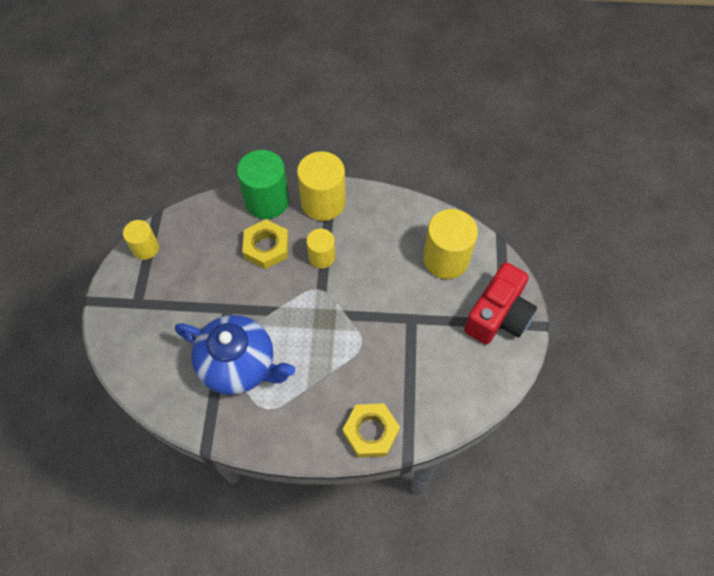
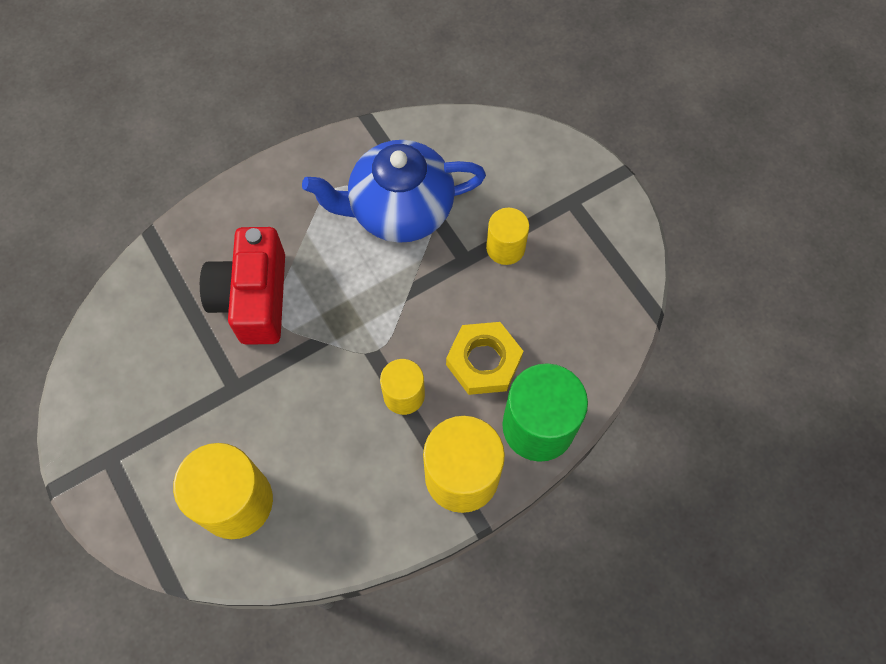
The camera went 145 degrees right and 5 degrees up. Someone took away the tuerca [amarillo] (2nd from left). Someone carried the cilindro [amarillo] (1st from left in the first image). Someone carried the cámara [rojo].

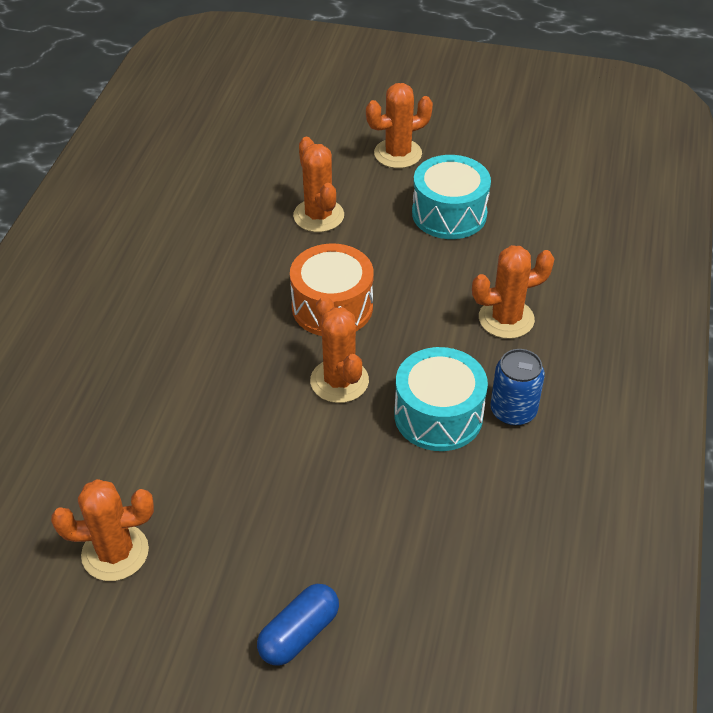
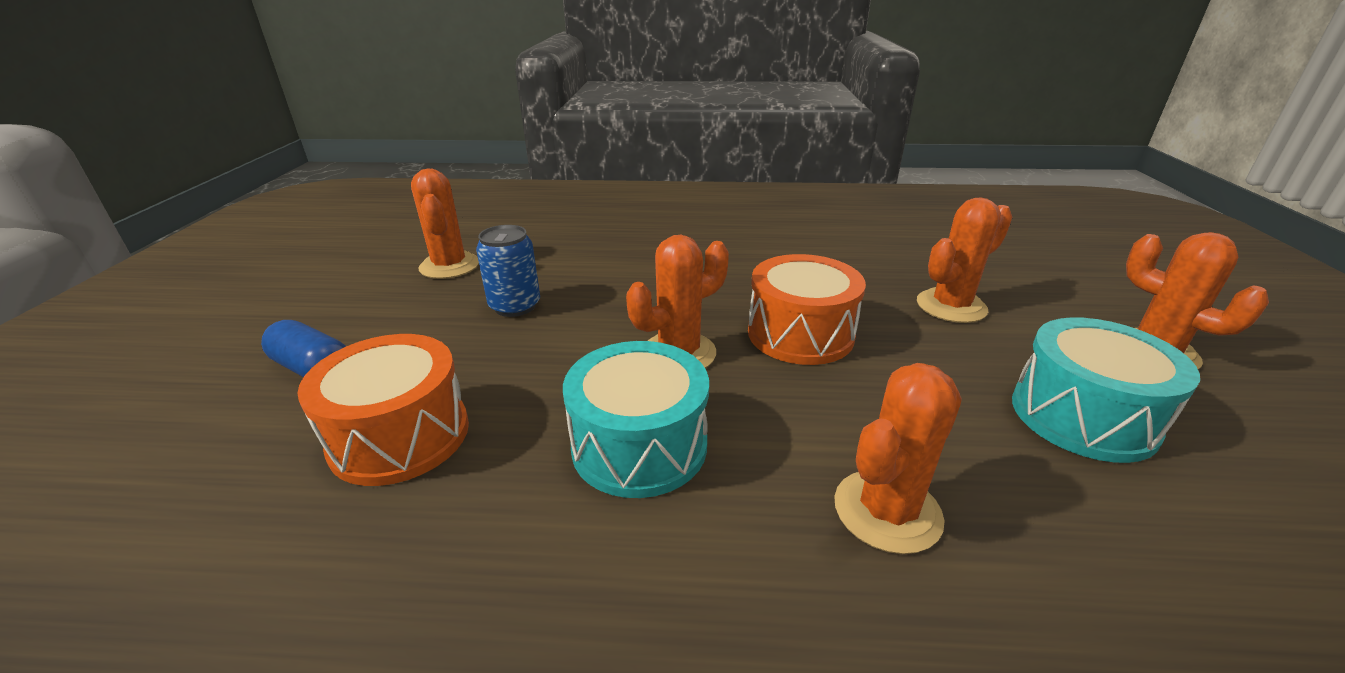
The camera went 80 degrees right and 15 degrees down. Someone put down the tambor [naranja] (1st from left). Someone carried the lata [azul]. Someone rotated the cactus [naranja] (5th from left in the first image) by 75 degrees clockwise.

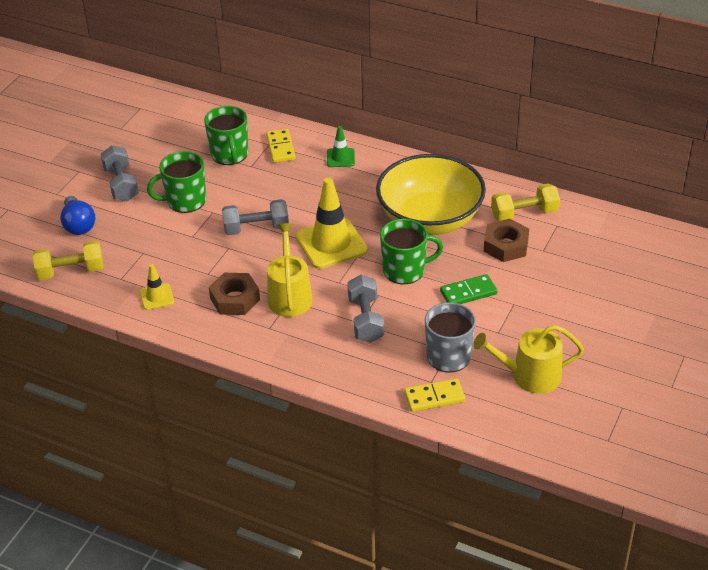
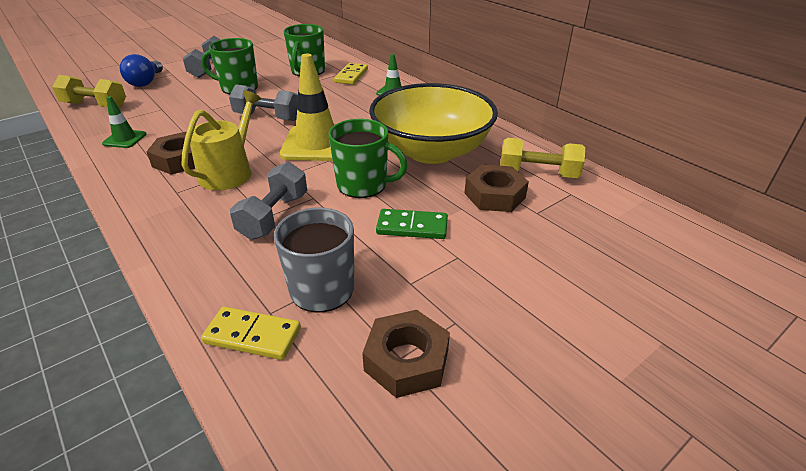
The camera went 25 degrees right and 5 degrees down. Someone swapped the regadera [amarillo] (2nd from left) for the tuerca [marrón] (2nd from left). Someone repainted the cono de tráfico [amarillo] (1st from left), which became the cono de tráfico [verde] (1st from left).

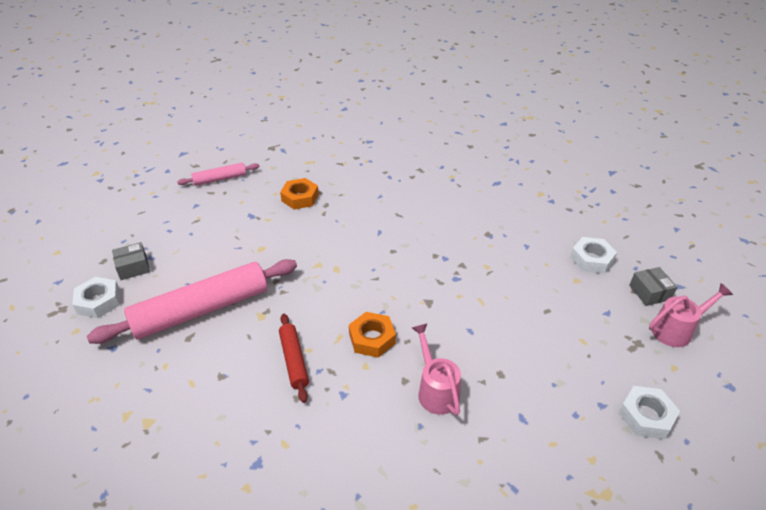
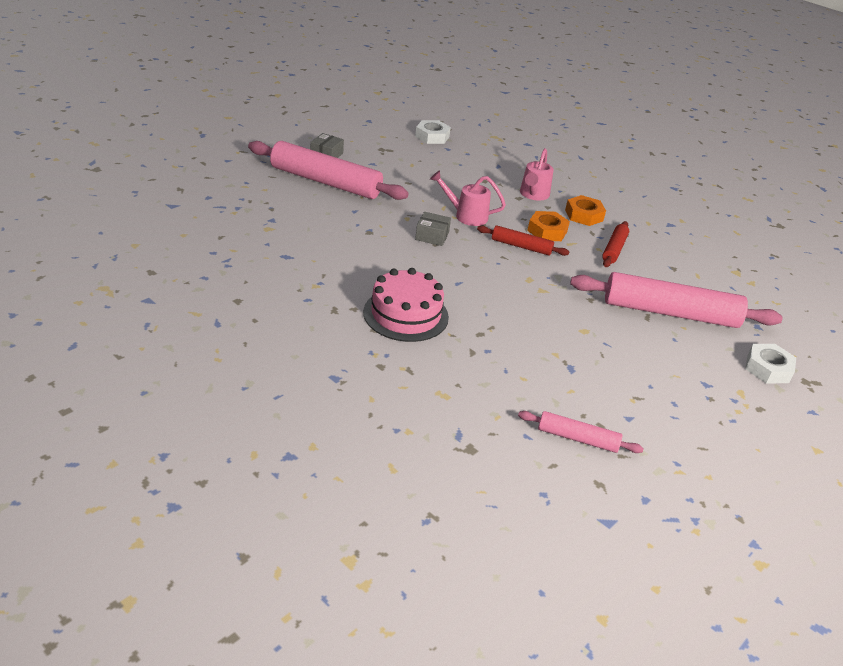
The camera went 145 degrees left and 5 degrees down. Someone put down the tarta [rosa]. Someone put down the rodillo [rojo] (1st from left). Someone carried the caja [gris] (1st from left in the first image). Someone carried the tuerca [naranja] (1st from left in the first image). Someone carried the regadera [rosa] (2nd from left in the first image). Someone swapped the tuerca [blanco] (2nd from left) for the rodillo [rosa] (1st from left).

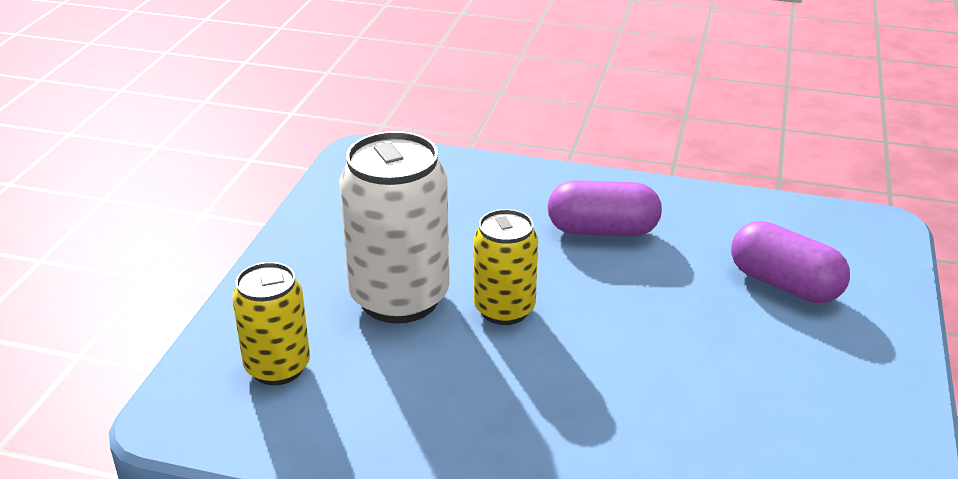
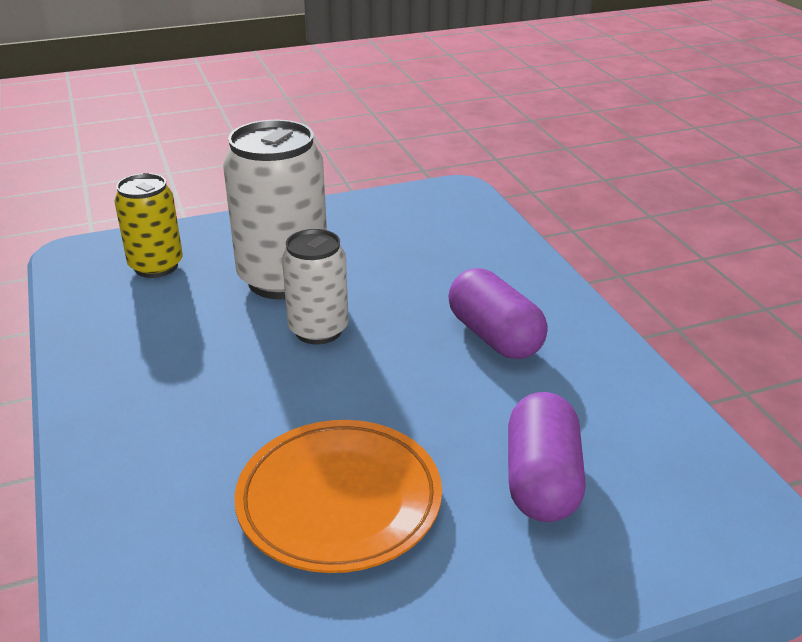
The camera went 55 degrees right and 0 degrees up. Someone put down the plato [naranja]. Someone repainted the lata [amarillo] (2nd from left), which became the lata [blanco] (2nd from left).

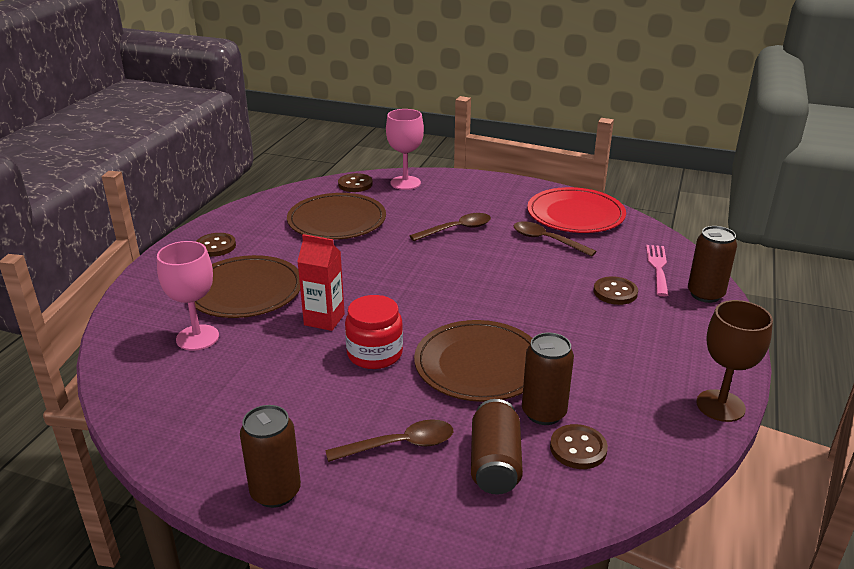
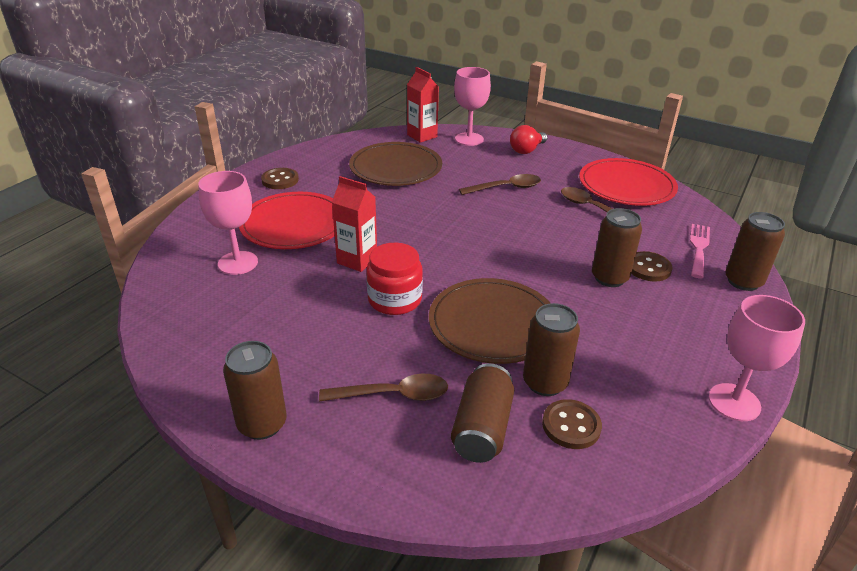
The camera went 10 degrees right and 5 degrees up. Someone put down the bombilla [rojo]. Someone put down the lata [marrón] (4th from left). Someone swapped the botón [marrón] (2nd from left) for the cartón de leche [rojo] (2nd from left). Someone repainted the plato [marrón] (1st from left), which became the plato [rojo] (1st from left). Someone repainted the copa [marrón], which became the copa [rosa] (3rd from left).

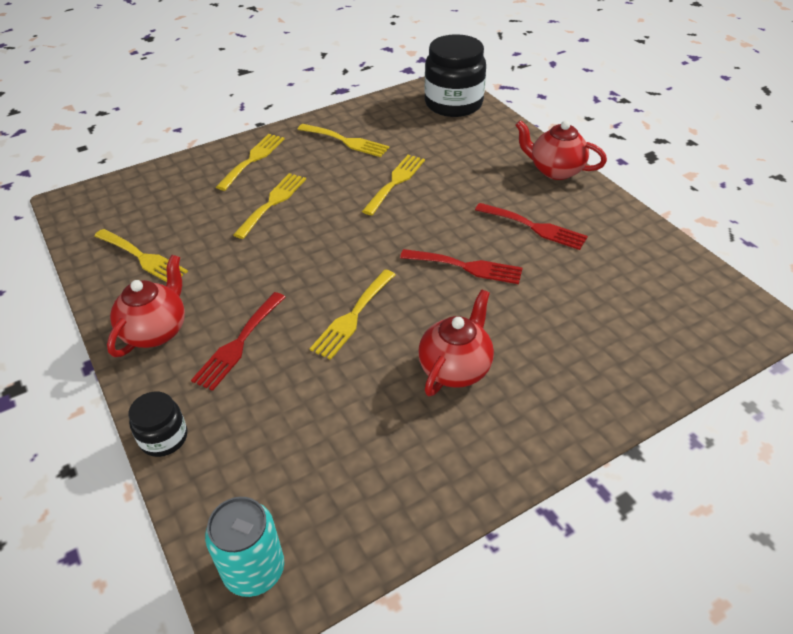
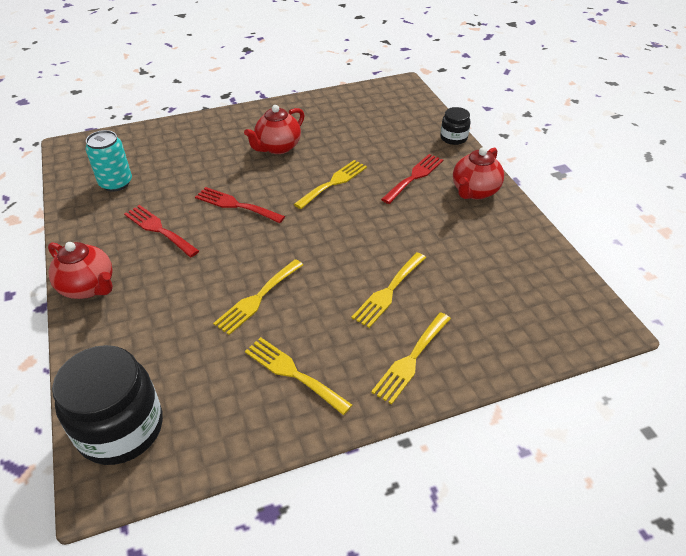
The camera went 170 degrees left and 0 degrees up. Someone took away the tenedor [amarillo] (1st from left). Someone carried the lata [turquesa].

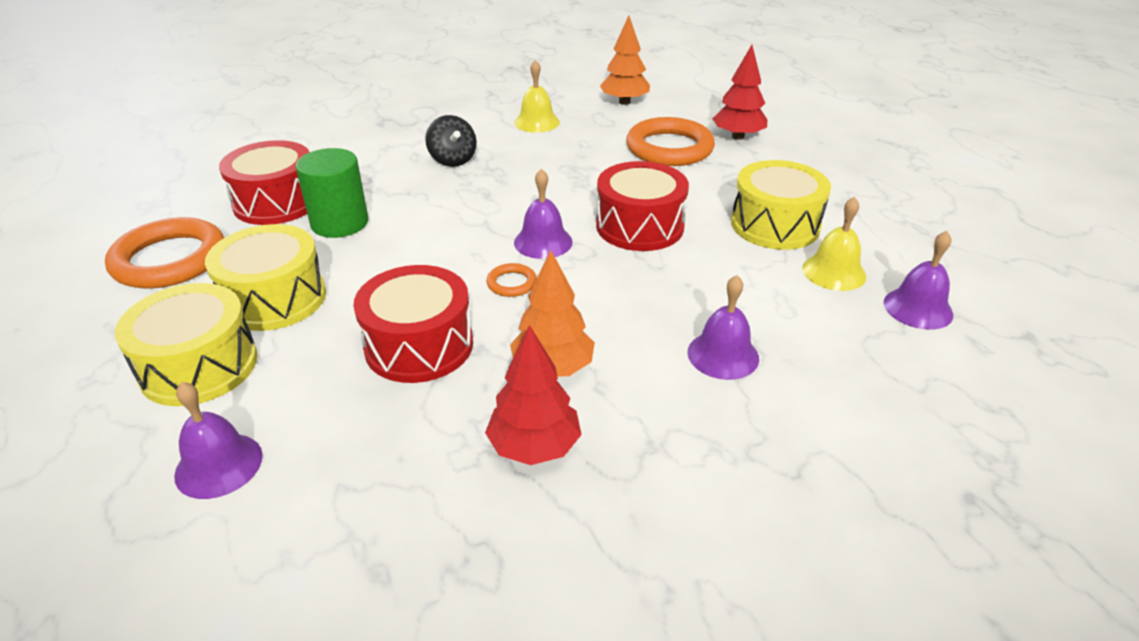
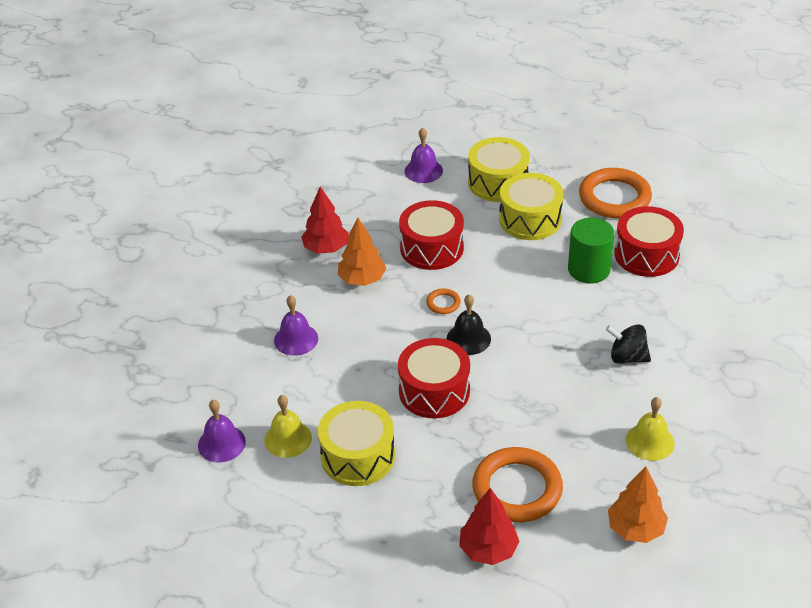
The camera went 135 degrees right and 5 degrees up. Someone repainted the campana [morado] (2nd from left), which became the campana [negro].

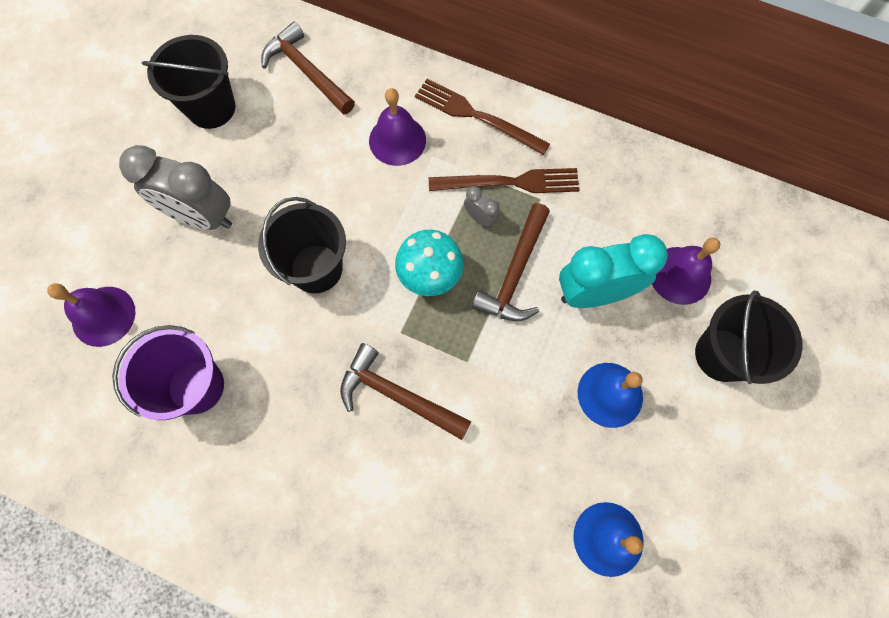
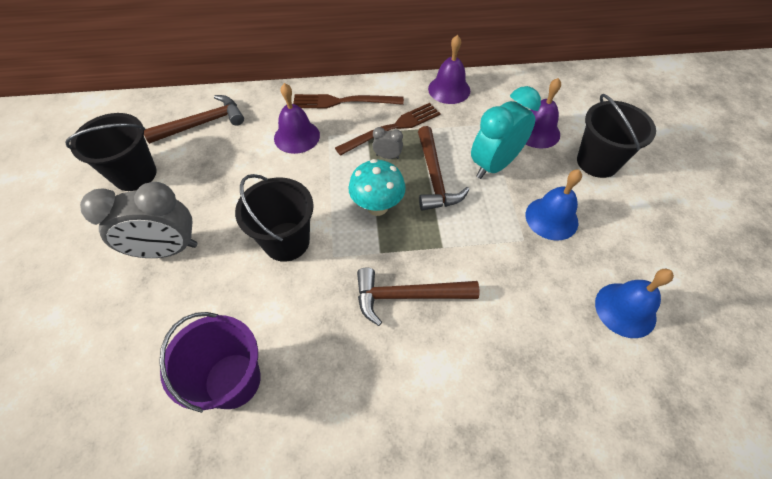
The camera went 30 degrees left and 15 degrees down. Someone carried the campana [morado] (1st from left in the first image). Someone rotated the martillo [marrón] (1st from left) by 135 degrees clockwise.

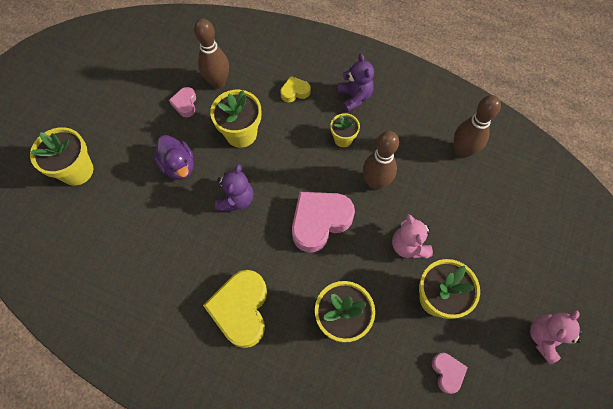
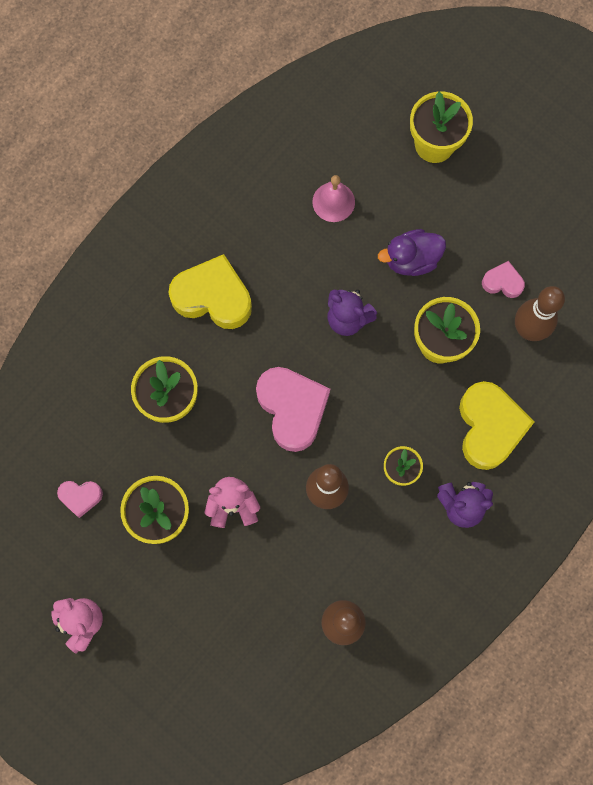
The camera went 105 degrees right and 10 degrees up. Someone put down the campana [rosa]. Someone scaled the corazón [amarillo] (2nd from left) by 1.99.

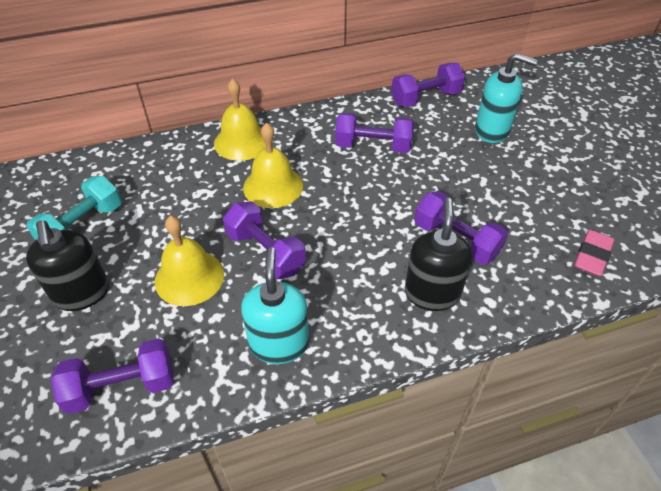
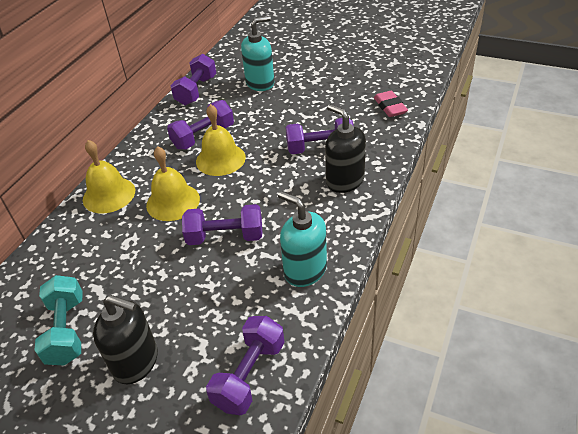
The camera went 45 degrees left and 5 degrees down. Someone carried the campana [amarillo] (1st from left in the first image).

